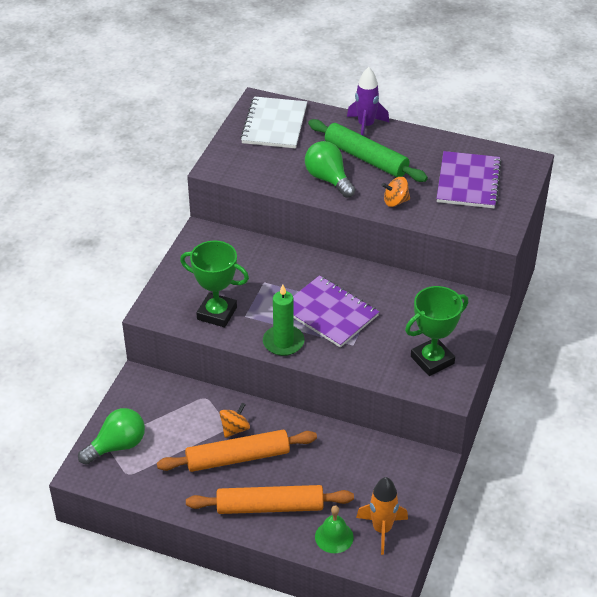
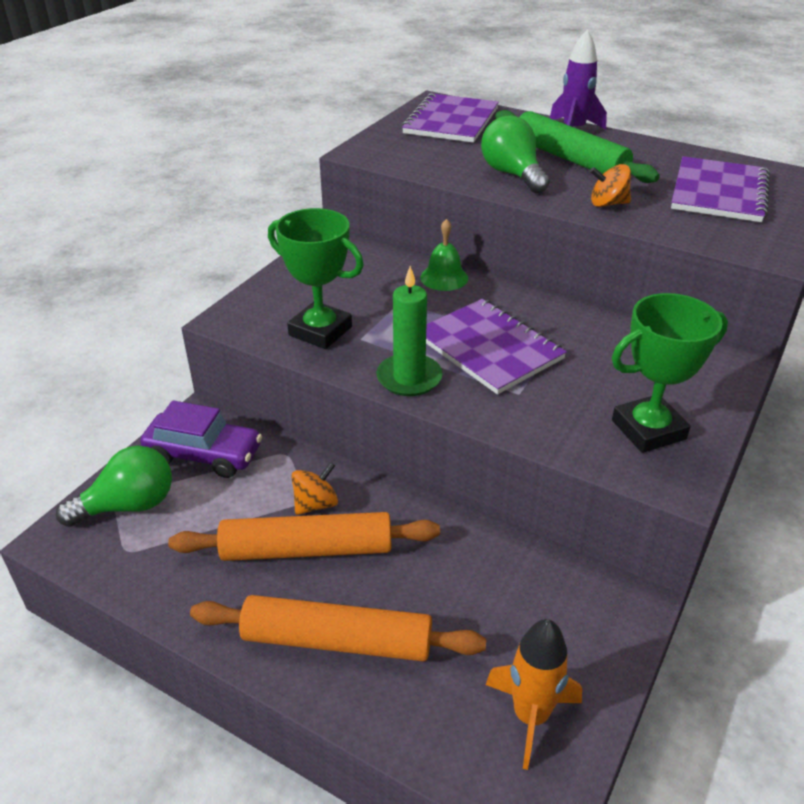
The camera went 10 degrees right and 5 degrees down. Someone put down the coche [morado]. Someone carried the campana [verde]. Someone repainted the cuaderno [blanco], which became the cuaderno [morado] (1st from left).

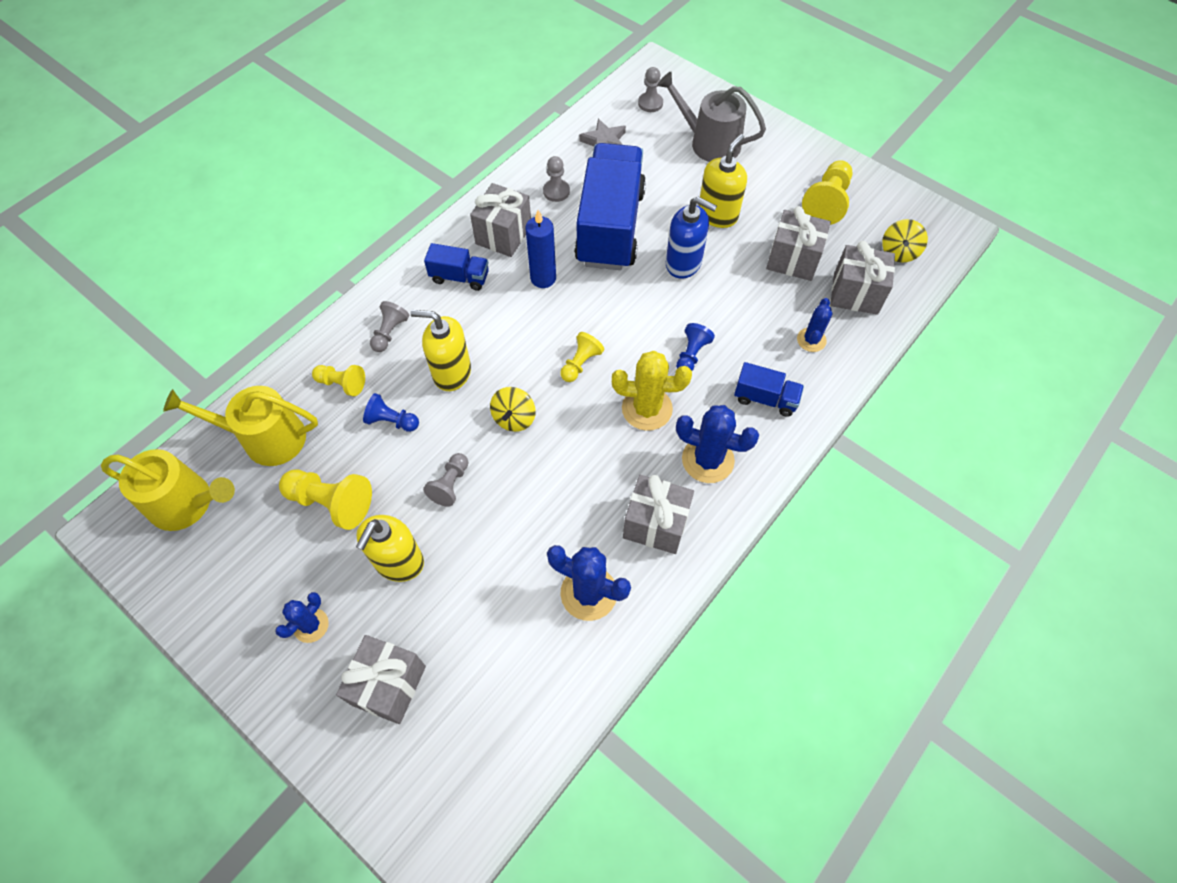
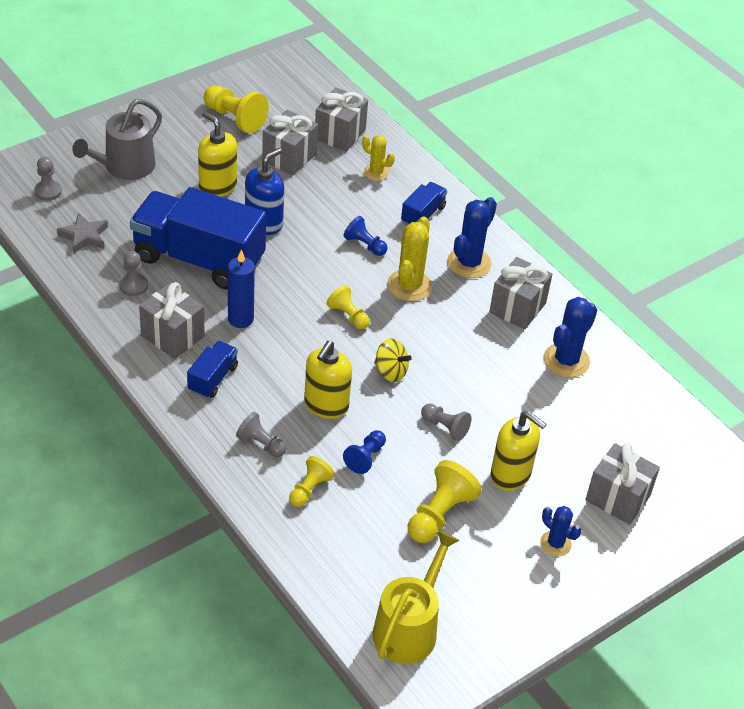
The camera went 80 degrees left and 15 degrees down. Someone took away the regadera [amarillo] (2nd from left). Someone took away the peonza [amarillo] (2nd from left). Someone repainted the cactus [azul] (4th from left), which became the cactus [amarillo] (1st from left).

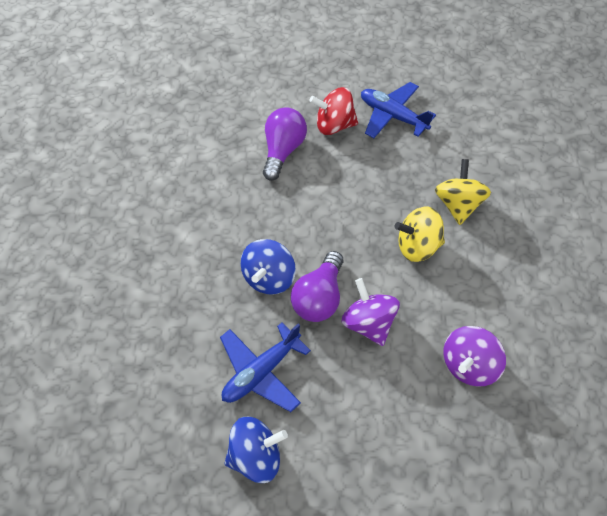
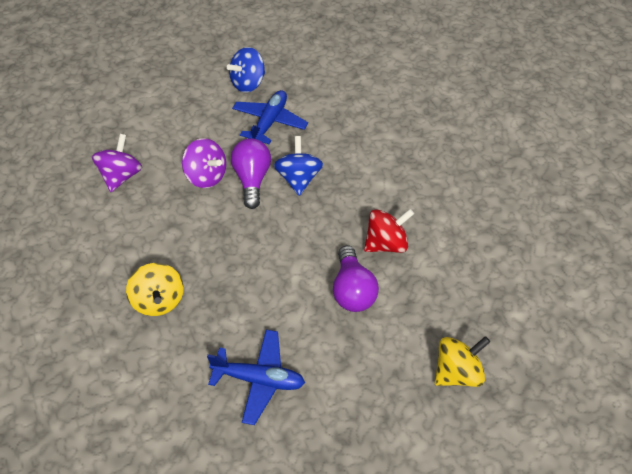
The camera went 155 degrees right and 5 degrees down. Someone carried the peonza [rojo]. Someone carried the peonza [amarillo] (1st from left in the first image).

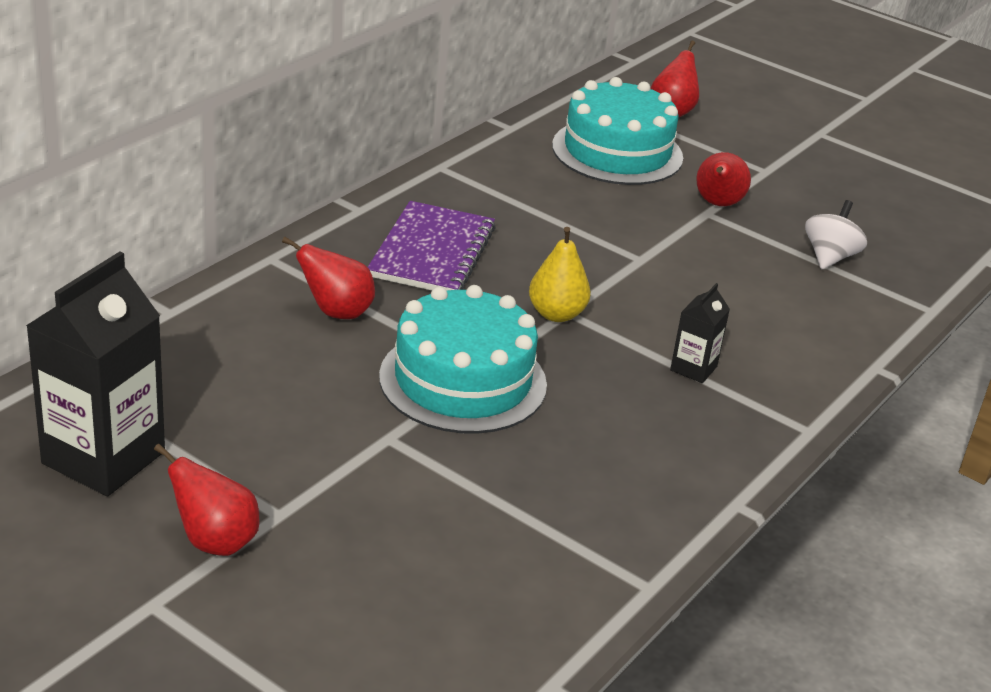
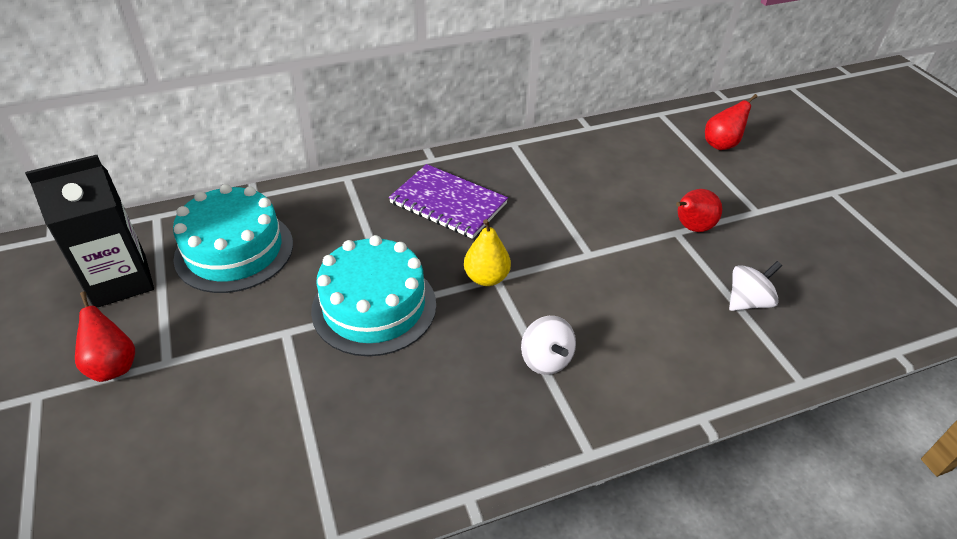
The camera went 35 degrees right and 10 degrees up. Someone took away the pera [rojo] (2nd from left). Someone carried the tarta [turquesa] (2nd from left in the first image). Someone swapped the cartón de leche [negro] (2nd from left) for the peonza [blanco] (1st from left). Someone rotated the cuaderno [morado] by 75 degrees clockwise.

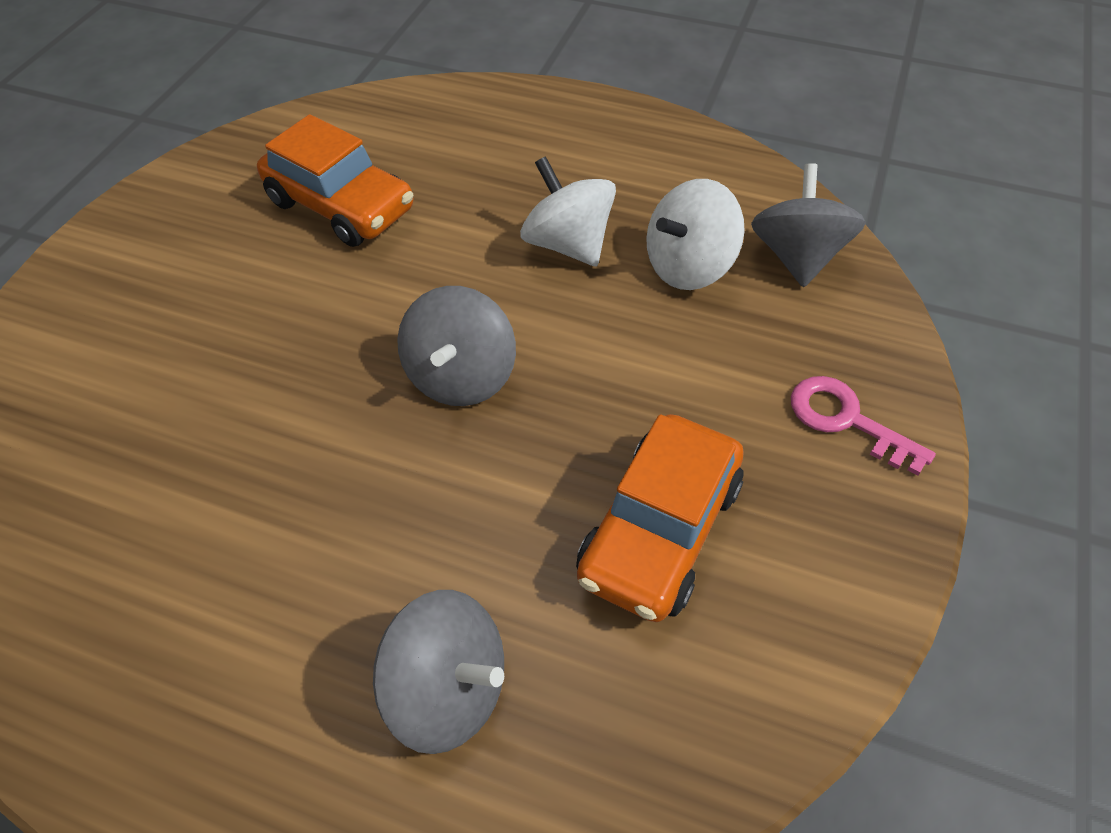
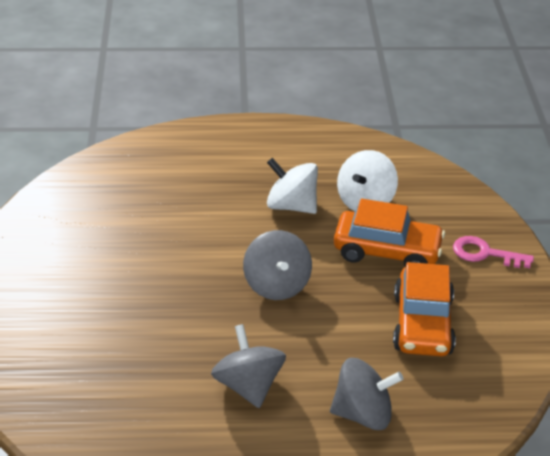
The camera went 25 degrees left and 15 degrees down. Someone carried the coche [naranja] (1st from left). Someone carried the peonza [gris] (3rd from left in the first image).

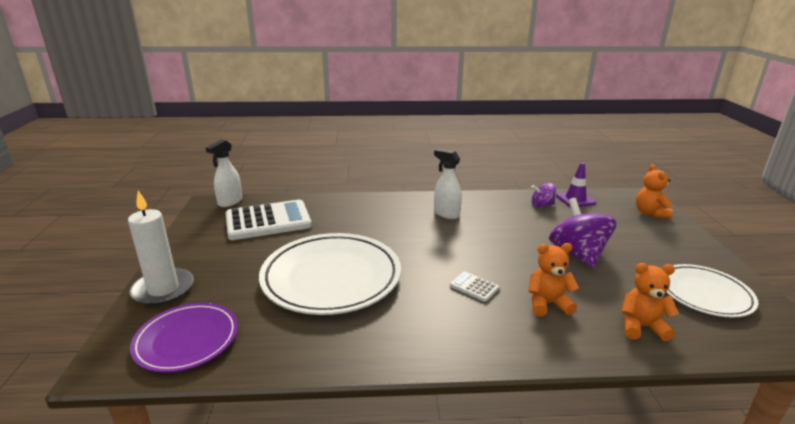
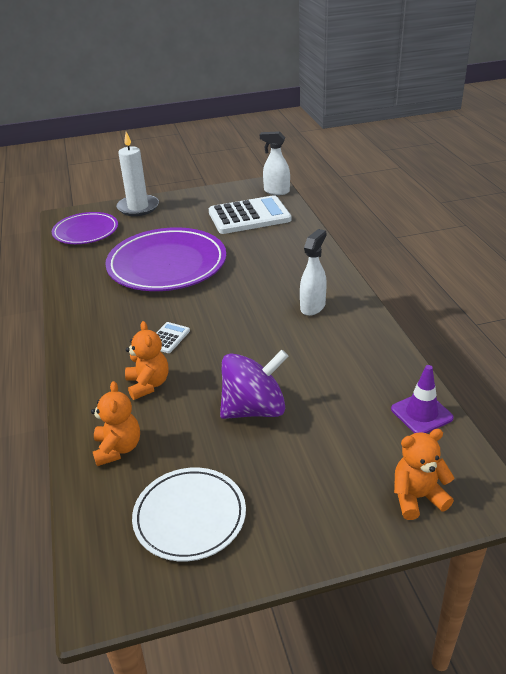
The camera went 80 degrees right and 10 degrees up. Someone took away the peonza [morado] (1st from left). Someone repainted the plato [blanco] (1st from left), which became the plato [morado] (2nd from left). Someone rotated the calculadora [blanco] (1st from left in the first image) by 75 degrees counterclockwise.

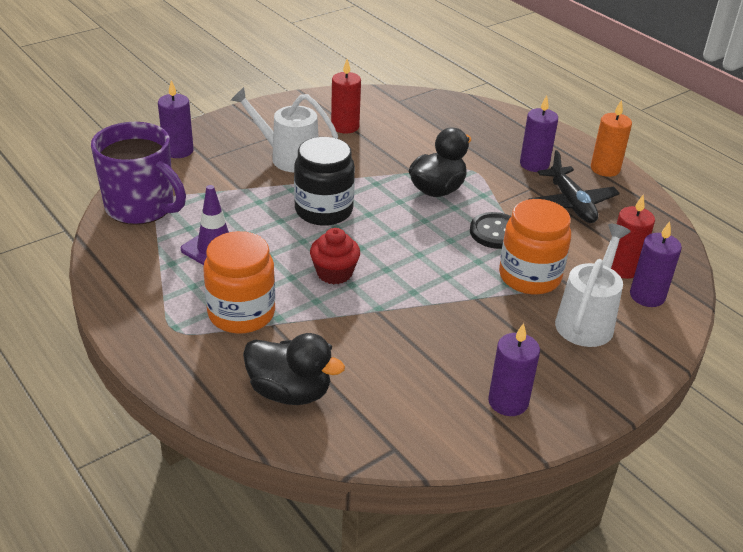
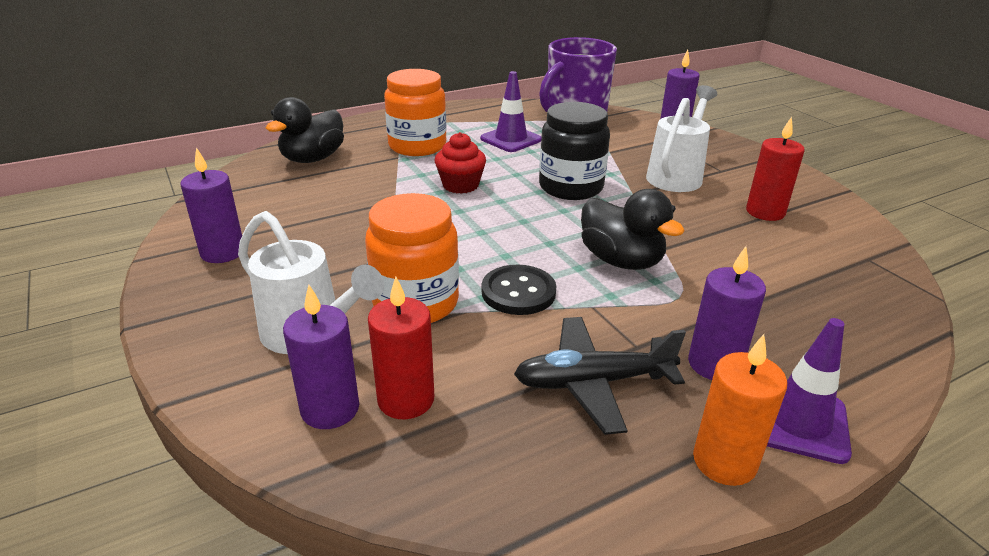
The camera went 100 degrees right and 5 degrees down. Someone put down the cono de tráfico [morado] (2nd from left).

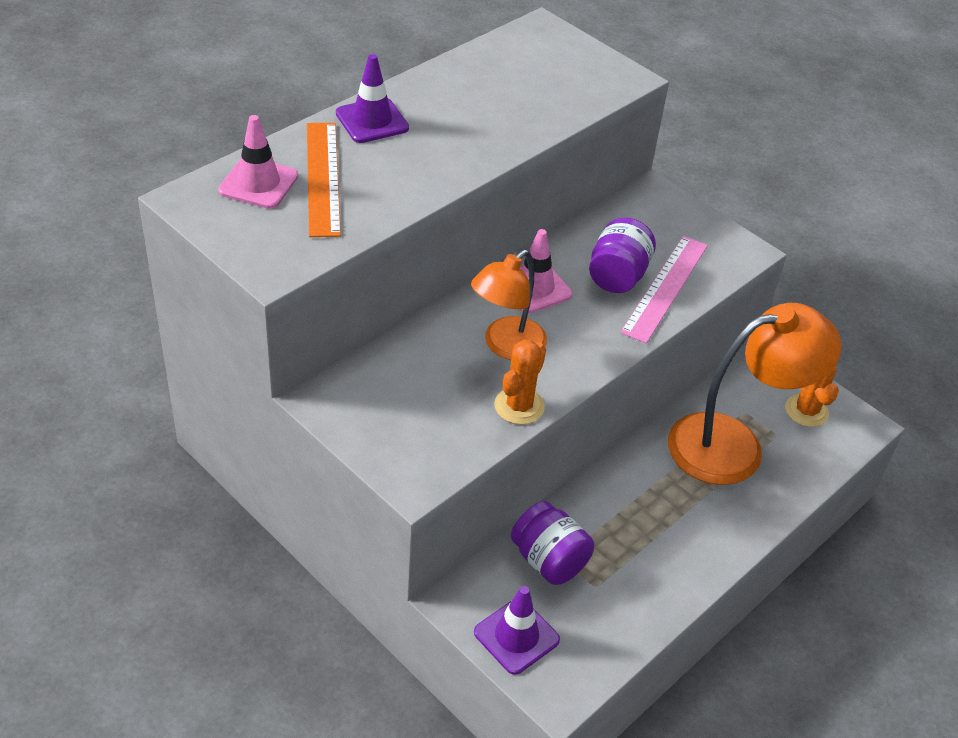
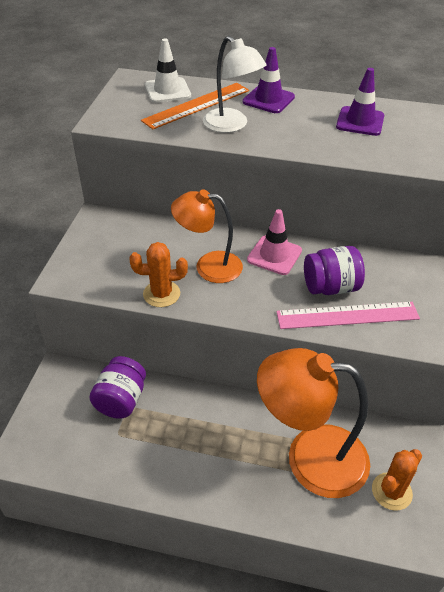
The camera went 60 degrees right and 0 degrees up. Someone put down the lámpara [blanco]. Someone carried the cono de tráfico [morado] (2nd from left). Someone repainted the cono de tráfico [rosa] (1st from left), which became the cono de tráfico [blanco]. Someone rotated the lámpara [naranja] (2nd from left) by 150 degrees clockwise.

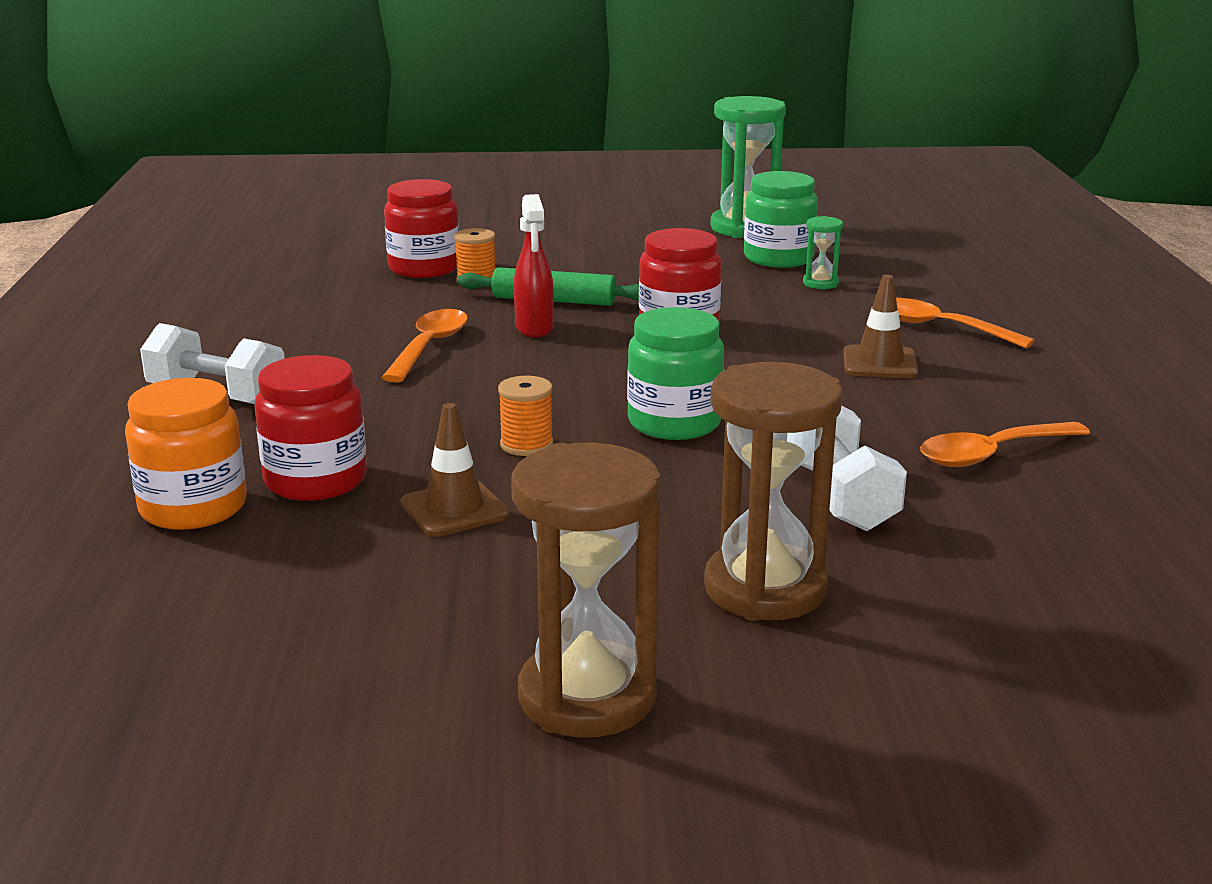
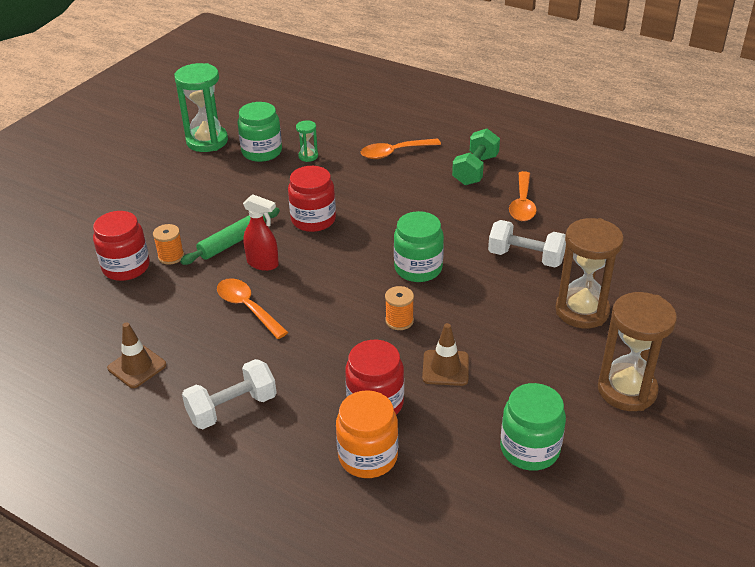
The camera went 55 degrees left and 15 degrees up. Someone put down the mancuerna [verde]. Someone put down the tarro [verde] (3rd from left). Someone carried the cono de tráfico [marrón] (2nd from left in the first image).

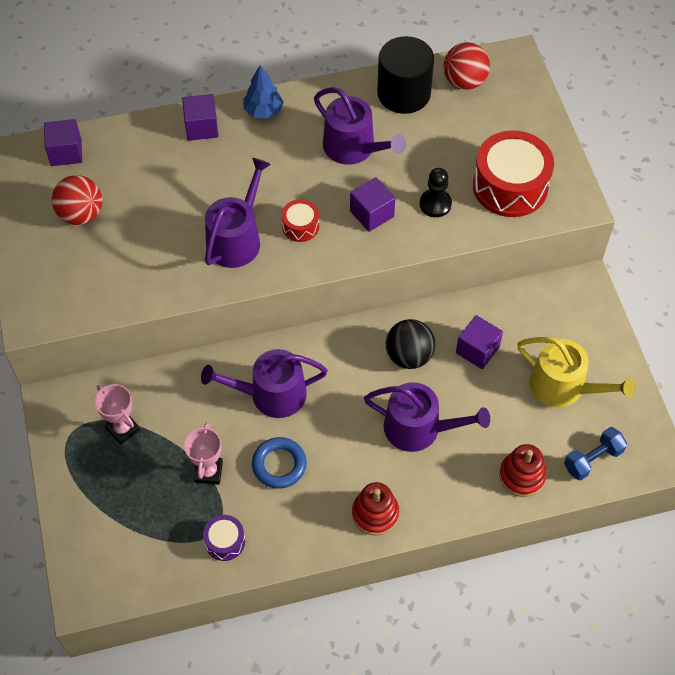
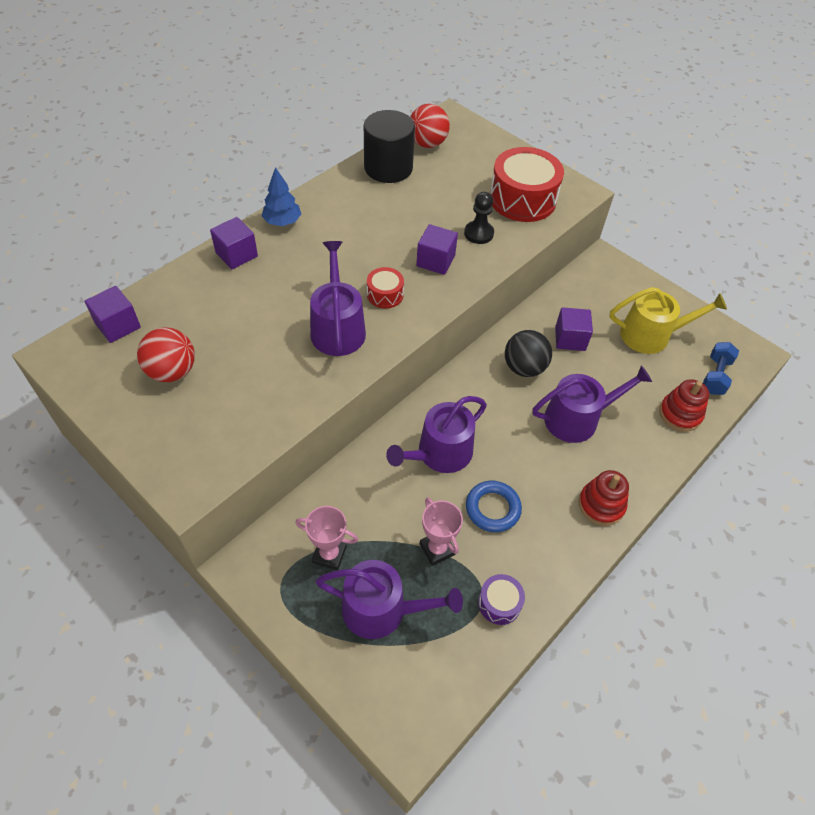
The camera went 35 degrees left and 5 degrees down. Someone carried the regadera [morado] (3rd from left in the first image).

